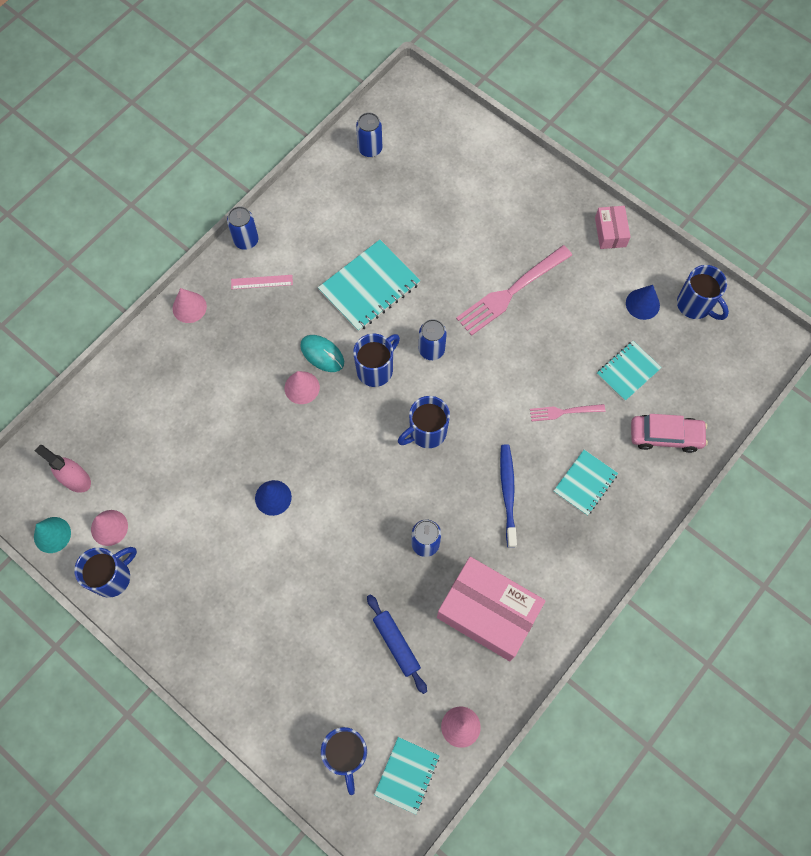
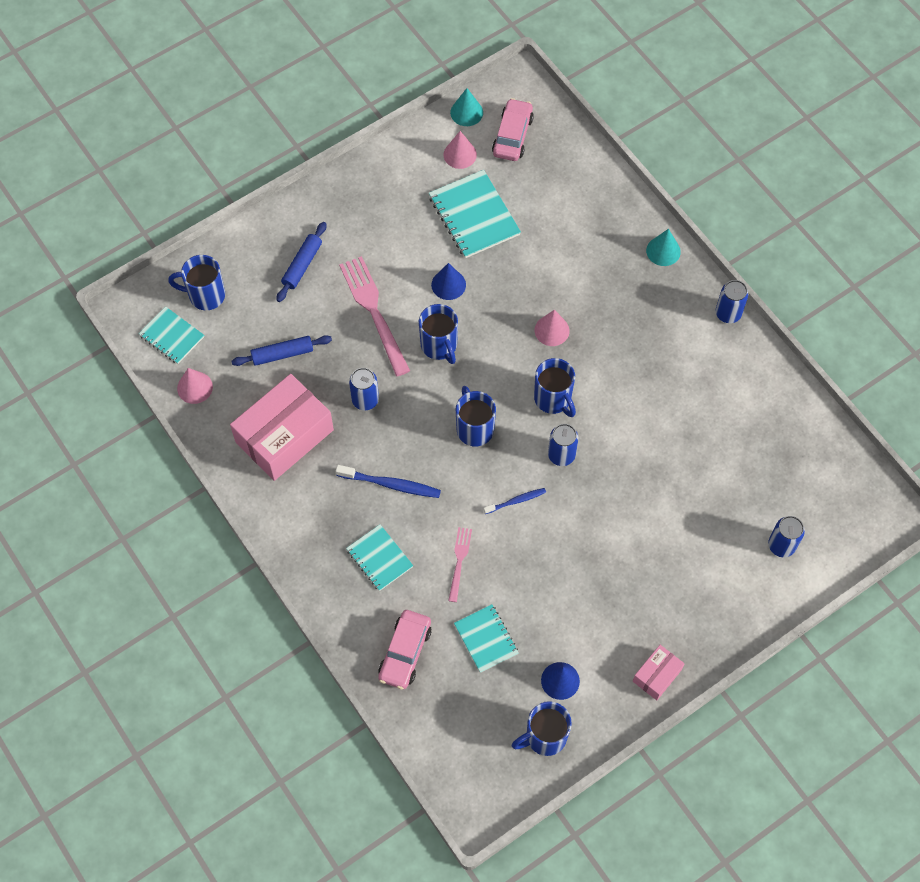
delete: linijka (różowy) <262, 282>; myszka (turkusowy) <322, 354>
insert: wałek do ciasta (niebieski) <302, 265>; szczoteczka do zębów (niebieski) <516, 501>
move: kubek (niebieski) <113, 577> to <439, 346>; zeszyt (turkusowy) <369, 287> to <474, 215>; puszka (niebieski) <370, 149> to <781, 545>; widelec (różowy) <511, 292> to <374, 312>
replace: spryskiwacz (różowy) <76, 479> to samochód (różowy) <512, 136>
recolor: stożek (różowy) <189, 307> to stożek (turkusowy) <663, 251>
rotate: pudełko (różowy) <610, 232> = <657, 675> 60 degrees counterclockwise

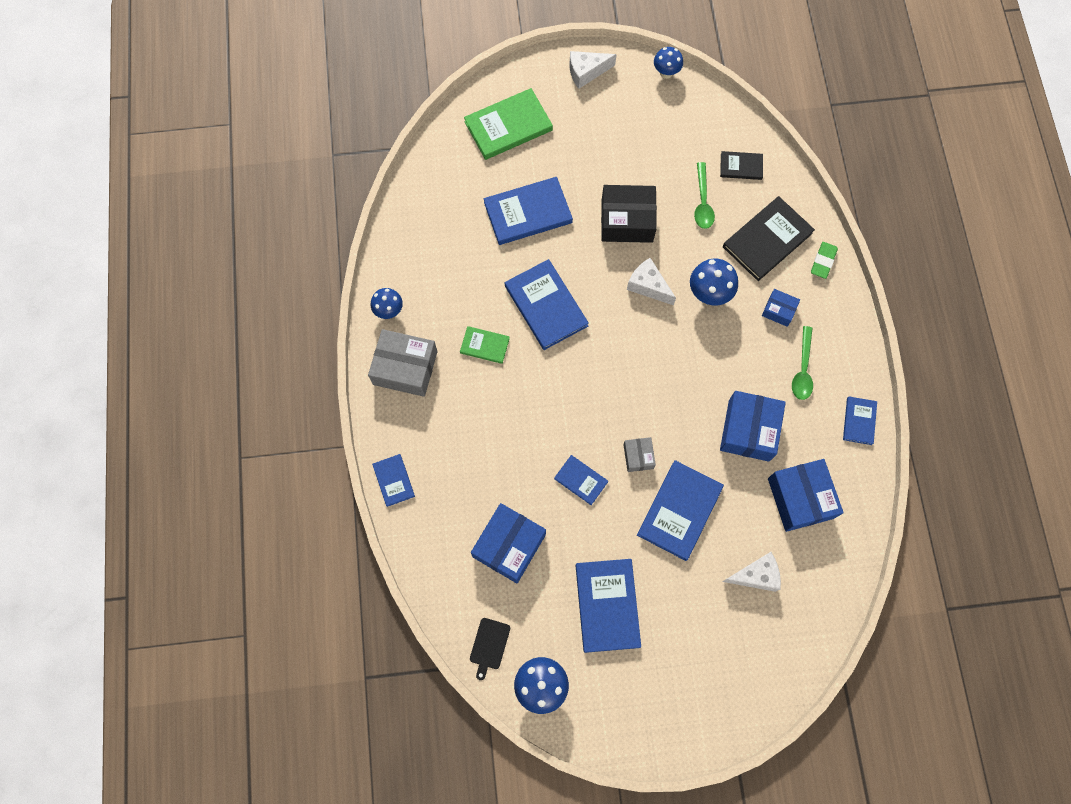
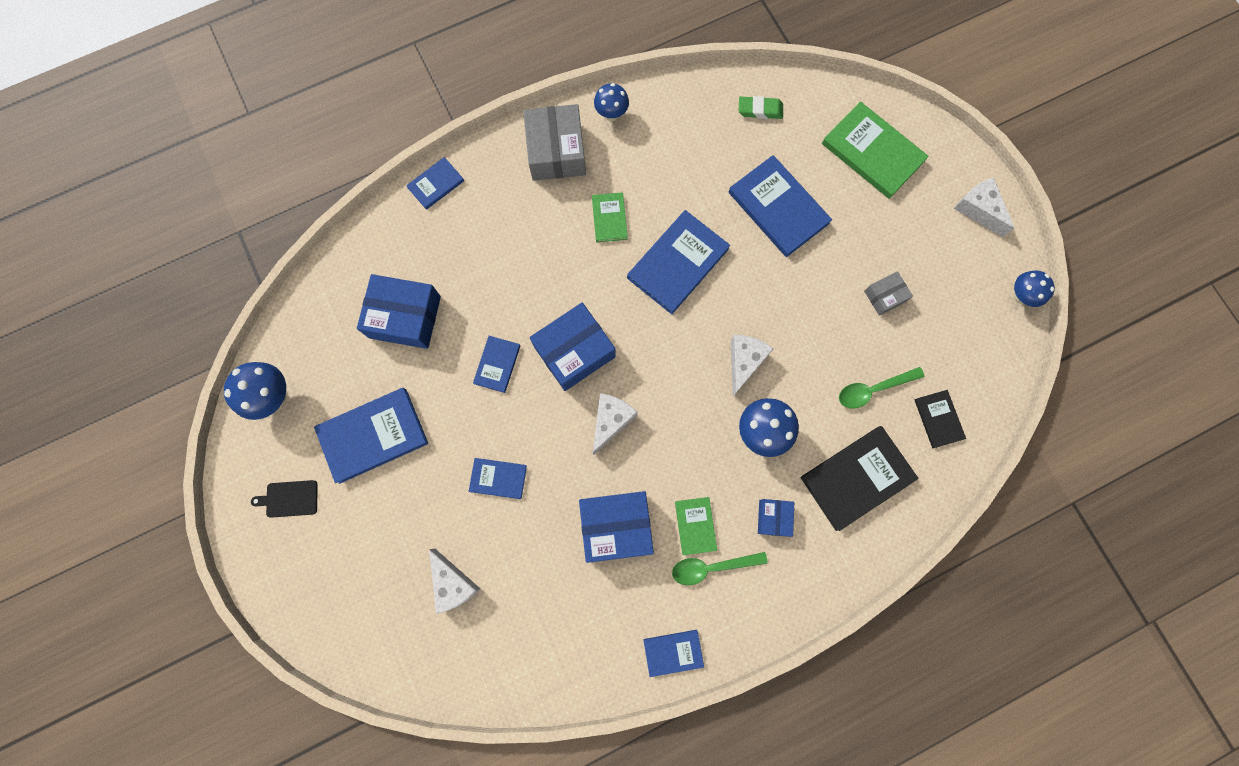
delete: pudełko (czarny) <627, 220>
insert: ser (biały) <611, 421>; książka (zielony) <695, 525>
move: deska do krojenia (czarny) <489, 645> to <289, 498>; pudełko (szary) <638, 456> to <884, 296>; pudełko (niebieski) <800, 498> to <574, 351>; gumka do mazania (zielony) <823, 261> to <760, 110>
rotate: książka (czarny) <767, 240> = <857, 478> 60 degrees counterclockwise
resize: książka (niebieski) <679, 511> = <498, 478> x0.54

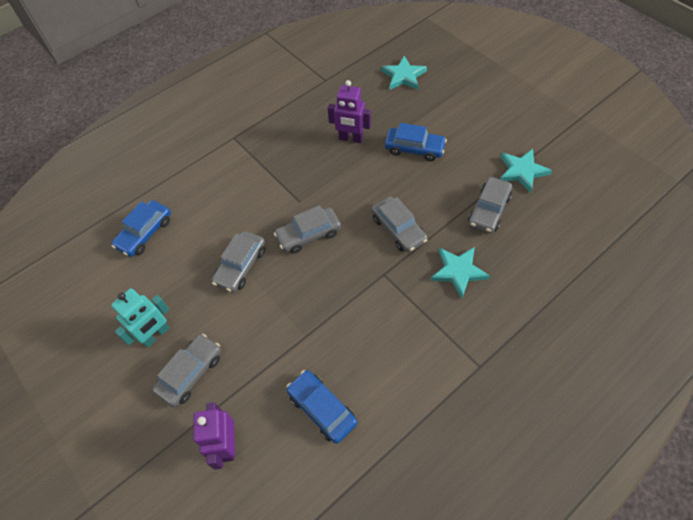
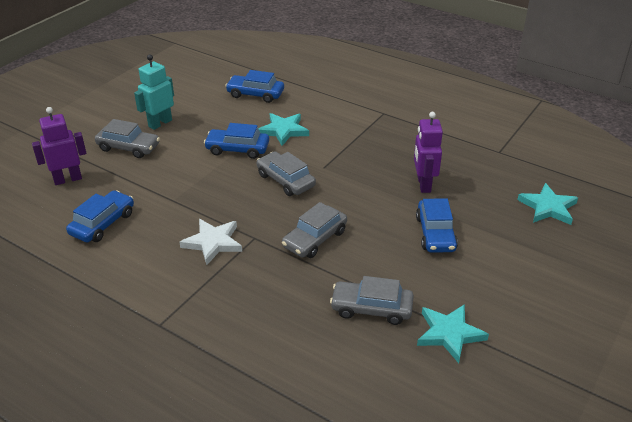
insert: gwiazda (biały) <213, 243>
move: gwiazda (turkusowy) <458, 271> to <283, 131>
recolor: samochód (szary) <241, 266> to samochód (niebieski) <237, 149>
rotate: robot (turkusowy) <156, 335> = <160, 123> 105 degrees clockwise

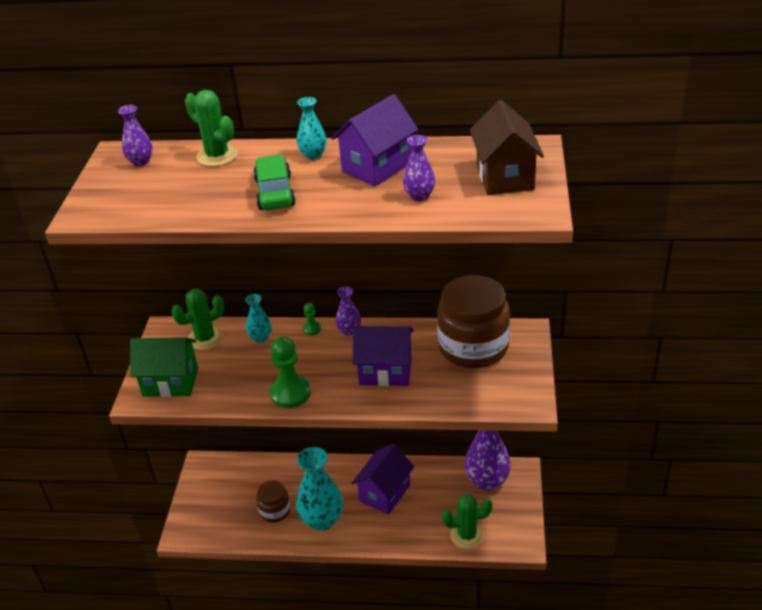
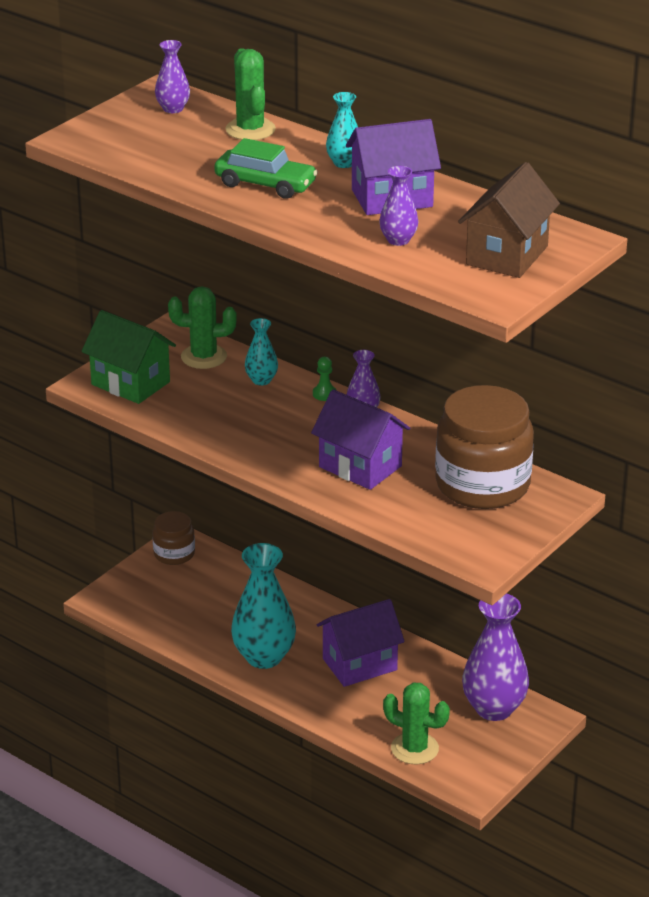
delete: pionek (zielony) <290, 393>
move: słoik (brązowy) <275, 511> to <174, 554>
rotate: samochód (zielony) <275, 192> = <265, 184> 90 degrees clockwise

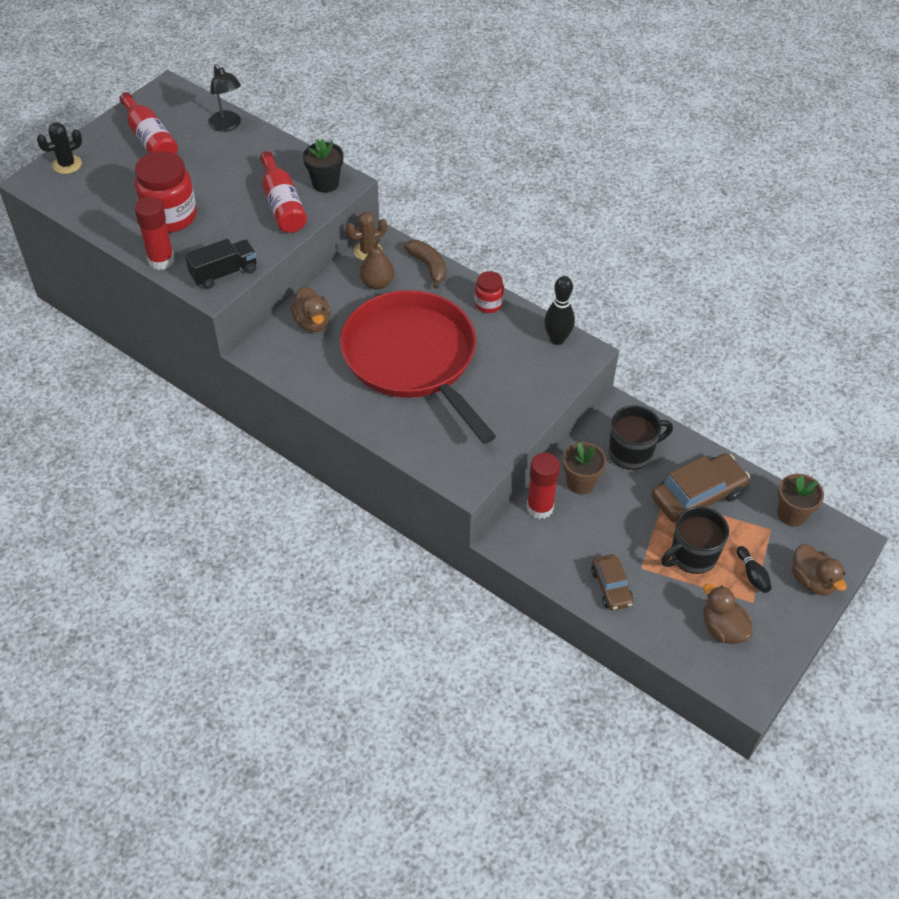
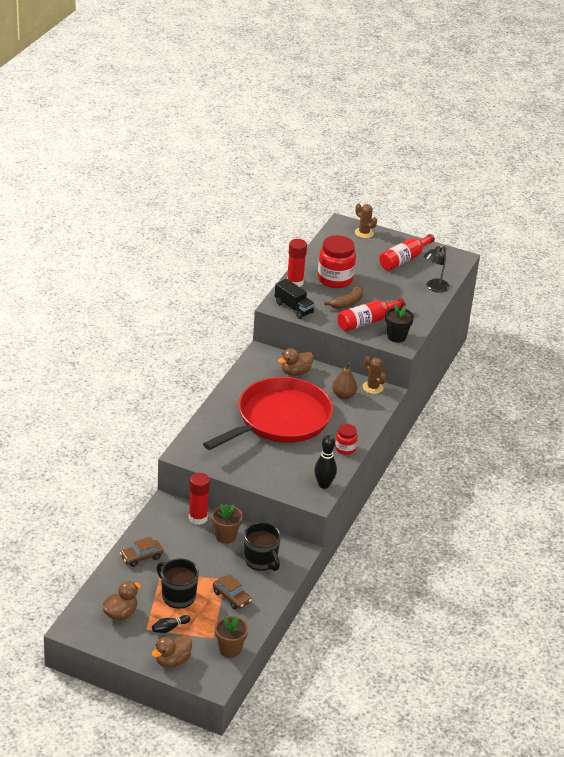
move: banan (brązowy) <428, 266> to <347, 303>
recolor: kaktus (czarny) <67, 164> to kaktus (brązowy) <364, 233>
resize: samochód (brązowy) <697, 496> = <231, 597> x0.59

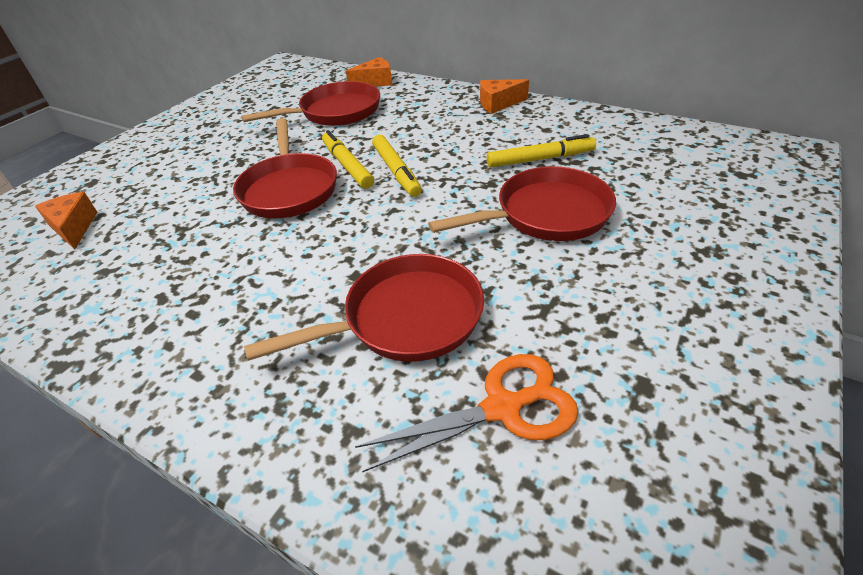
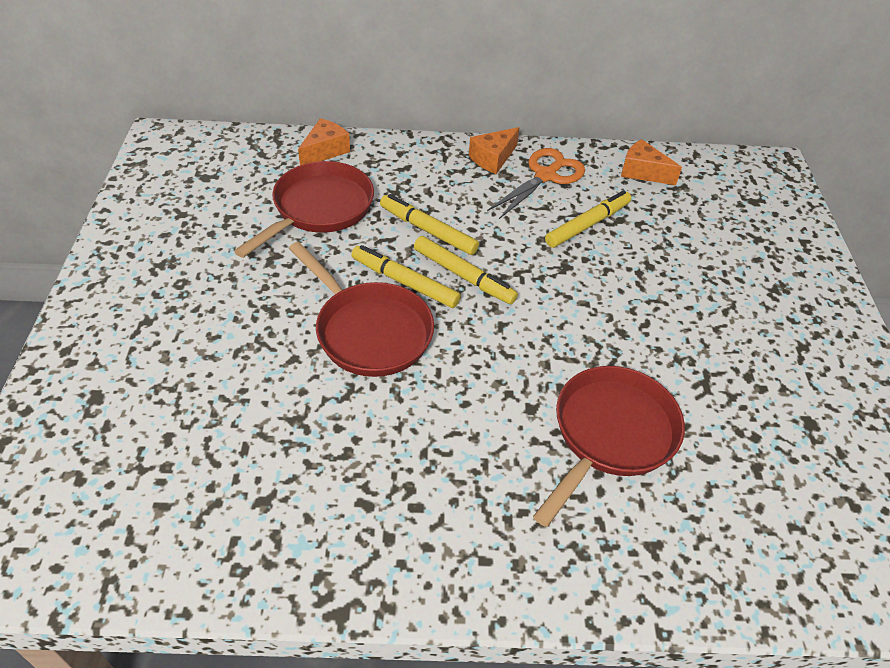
delete: patelnia (czerwony) <546, 214>
insert: flamaster (żółty) <428, 230>
move: ser (pomarańczowy) <74, 228> to <642, 172>; nożyczki (pomarańczowy) <502, 408> to <545, 176>

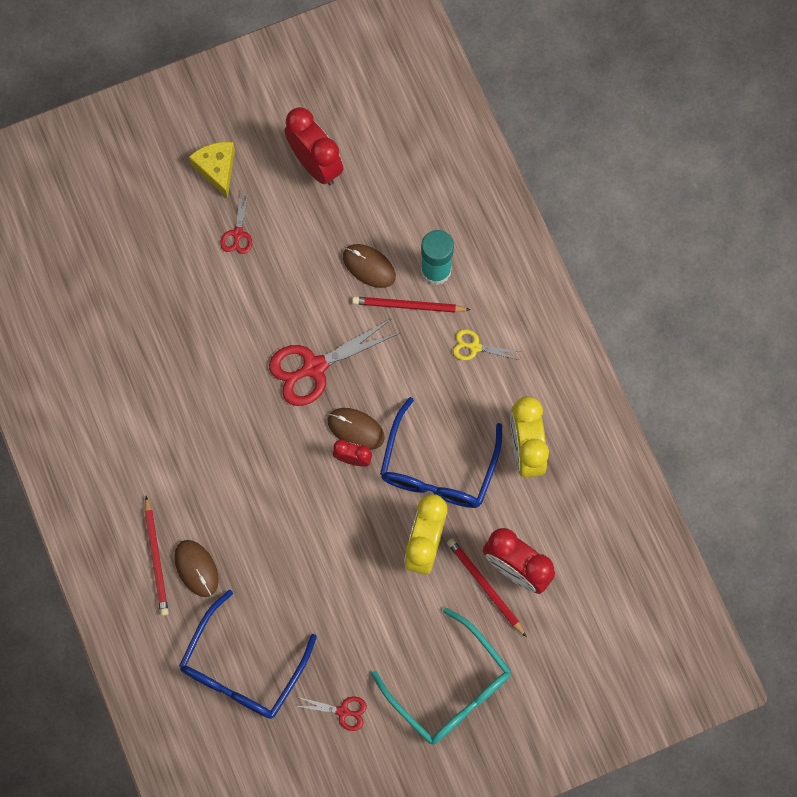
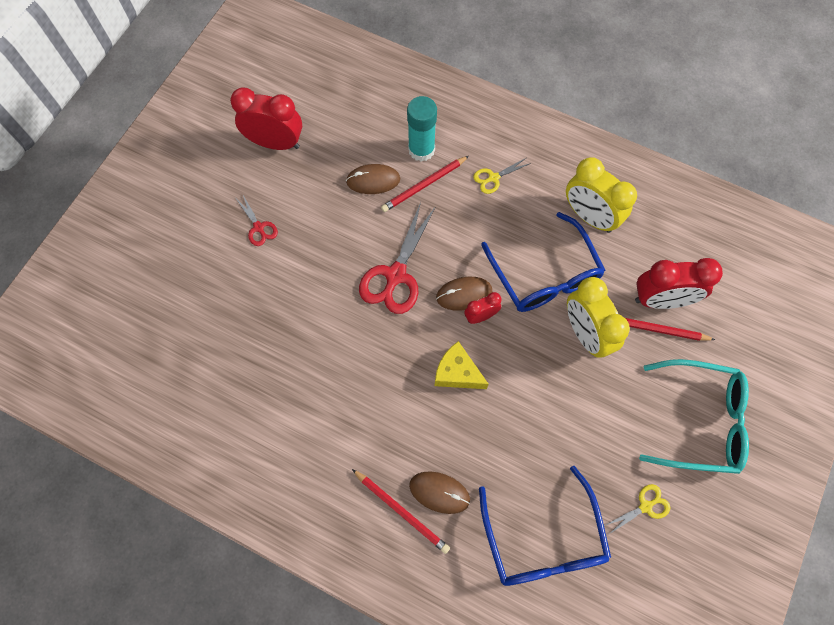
move: ser (żółty) <217, 169> to <457, 373>
recolor: nożyczki (czerwony) <343, 711> to nożyczki (żółty) <645, 506>

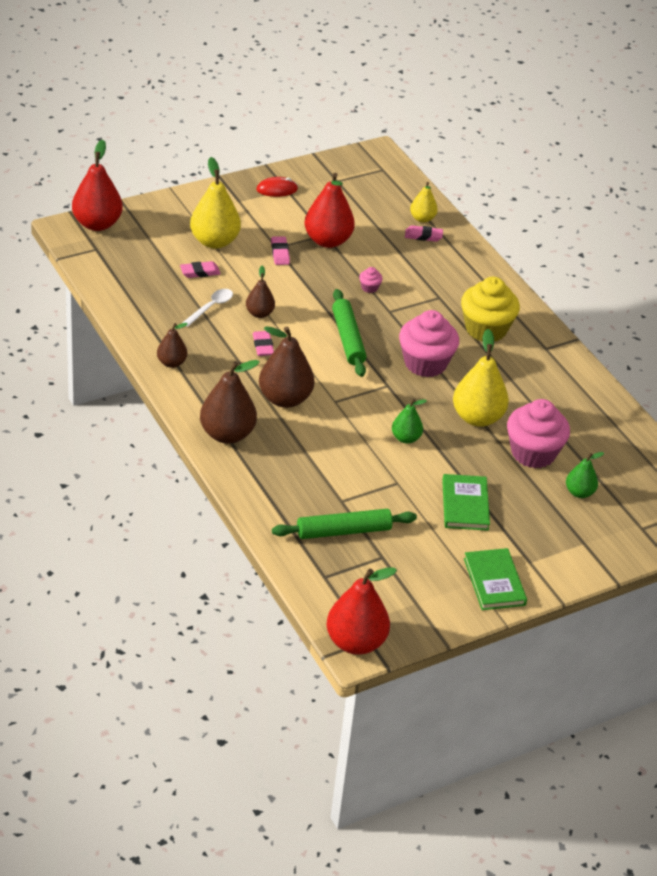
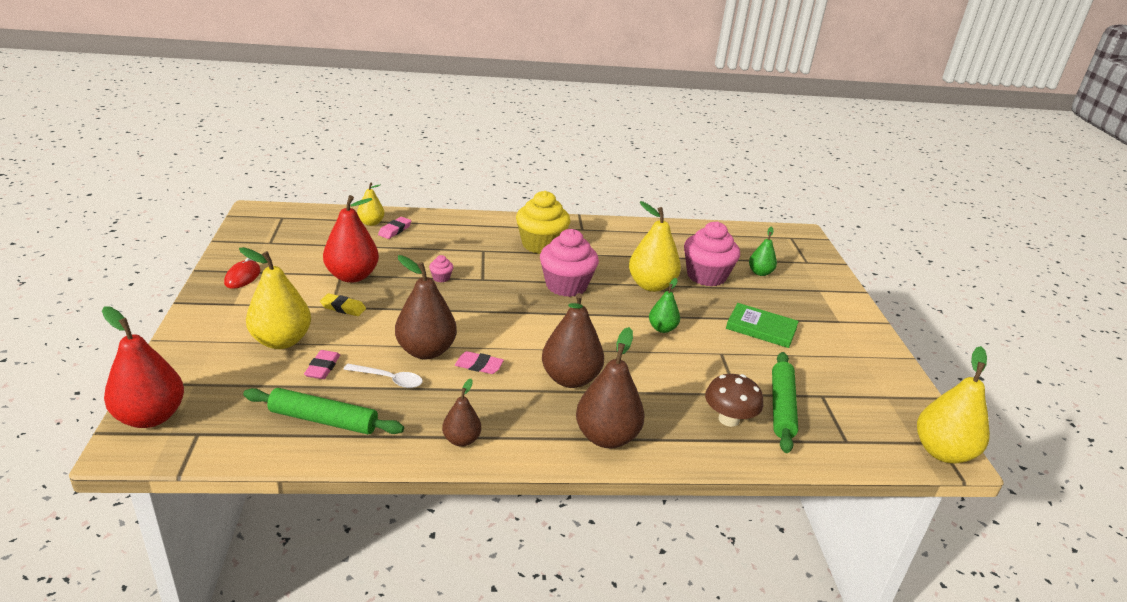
delete: książka (zielony) <494, 582>
insert: grzyb (brązowy) <729, 419>
move: wałek do ciasta (zielony) <348, 339> to <323, 420>
recolor: gumka do mazania (różowy) <280, 253> to gumka do mazania (żółty) <343, 308>; gruszka (czerwony) <355, 642> to gruszka (żółty) <942, 452>
rotate: łyżka (biały) <211, 307> = <389, 379> 135 degrees clockwise
resize: gruszka (brązowy) <259, 313> = <426, 351> x1.79

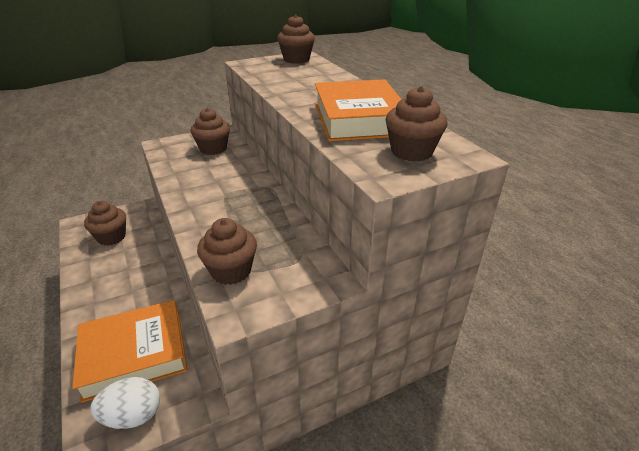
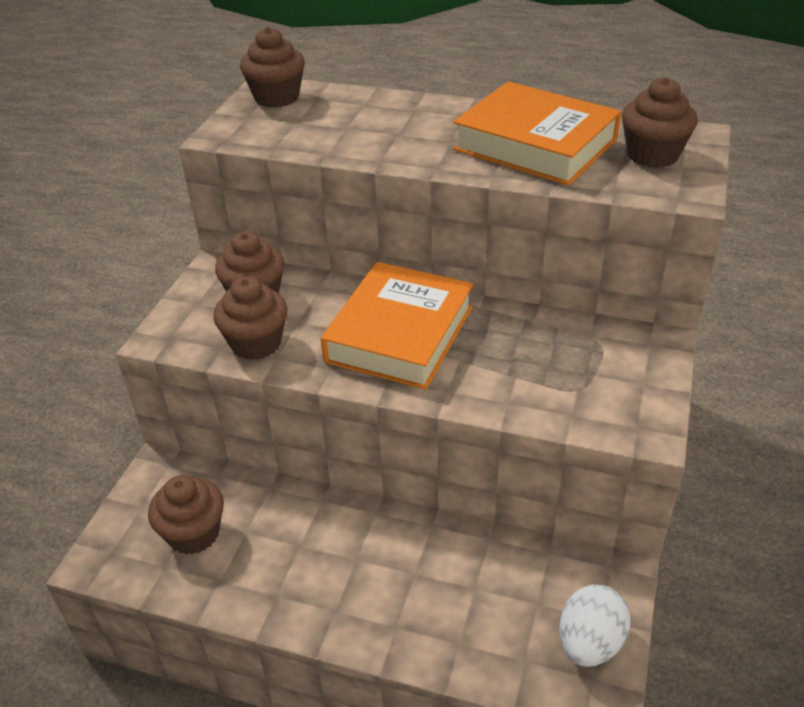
move: książka (pomarańczowy) <134, 354> to <400, 334>; muffinka (brązowy) <231, 271> to <256, 343>

